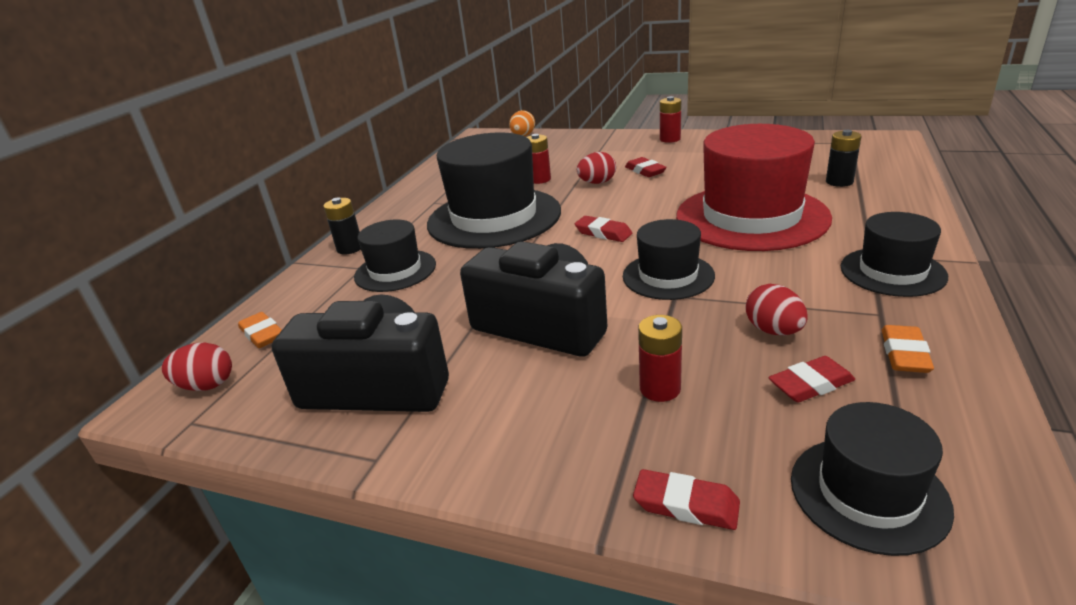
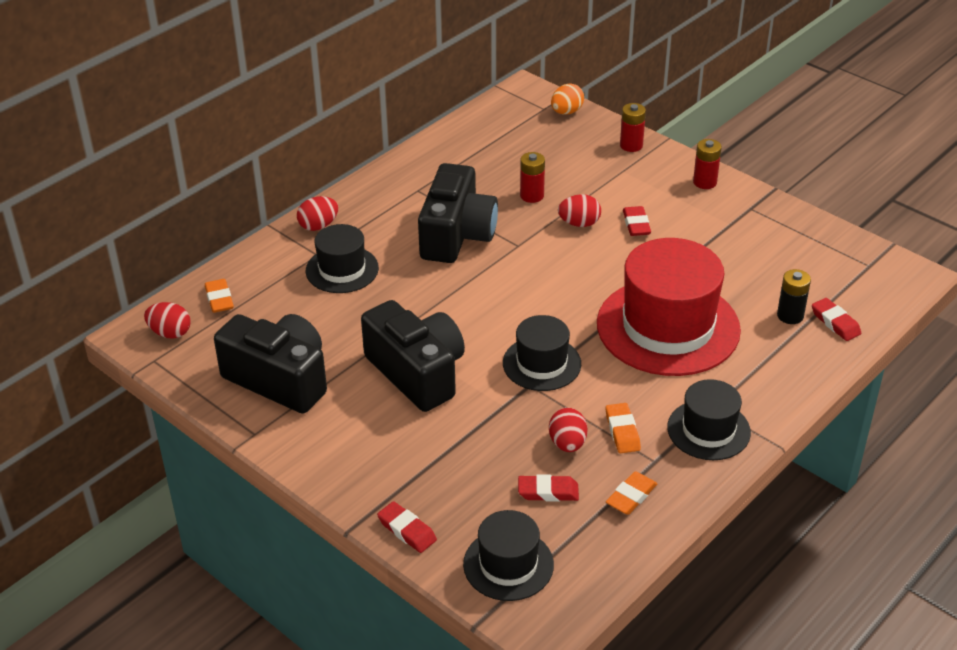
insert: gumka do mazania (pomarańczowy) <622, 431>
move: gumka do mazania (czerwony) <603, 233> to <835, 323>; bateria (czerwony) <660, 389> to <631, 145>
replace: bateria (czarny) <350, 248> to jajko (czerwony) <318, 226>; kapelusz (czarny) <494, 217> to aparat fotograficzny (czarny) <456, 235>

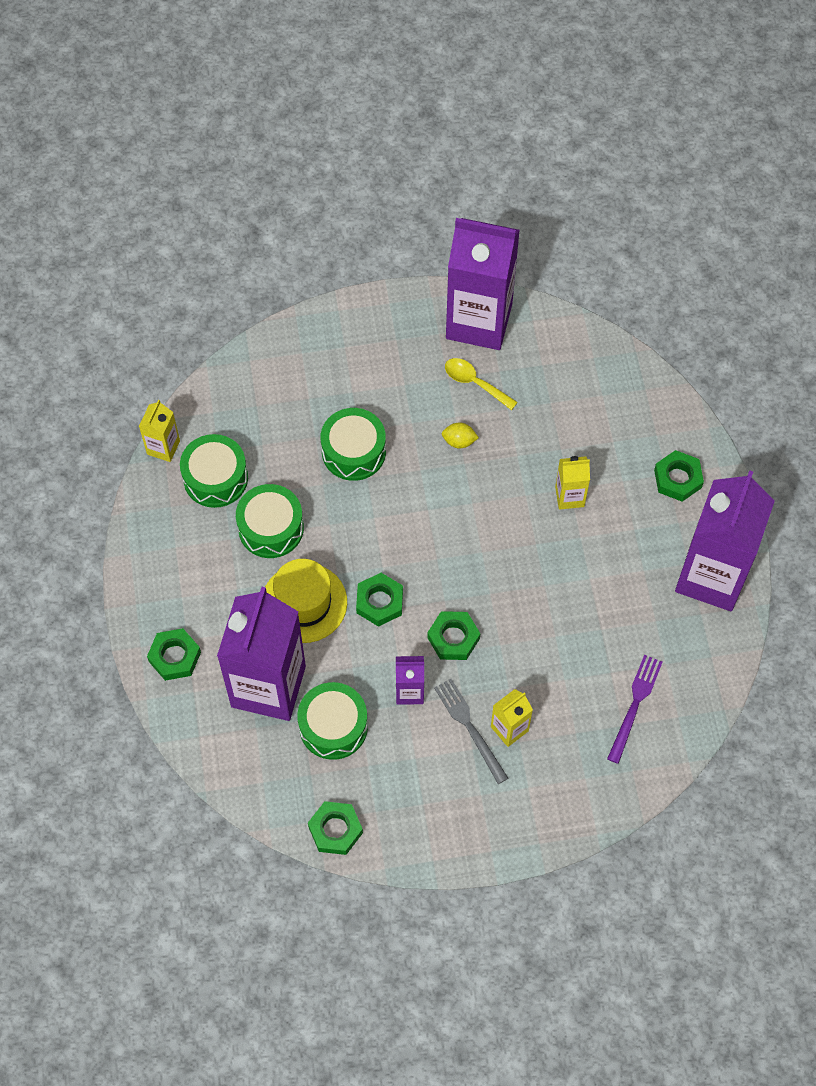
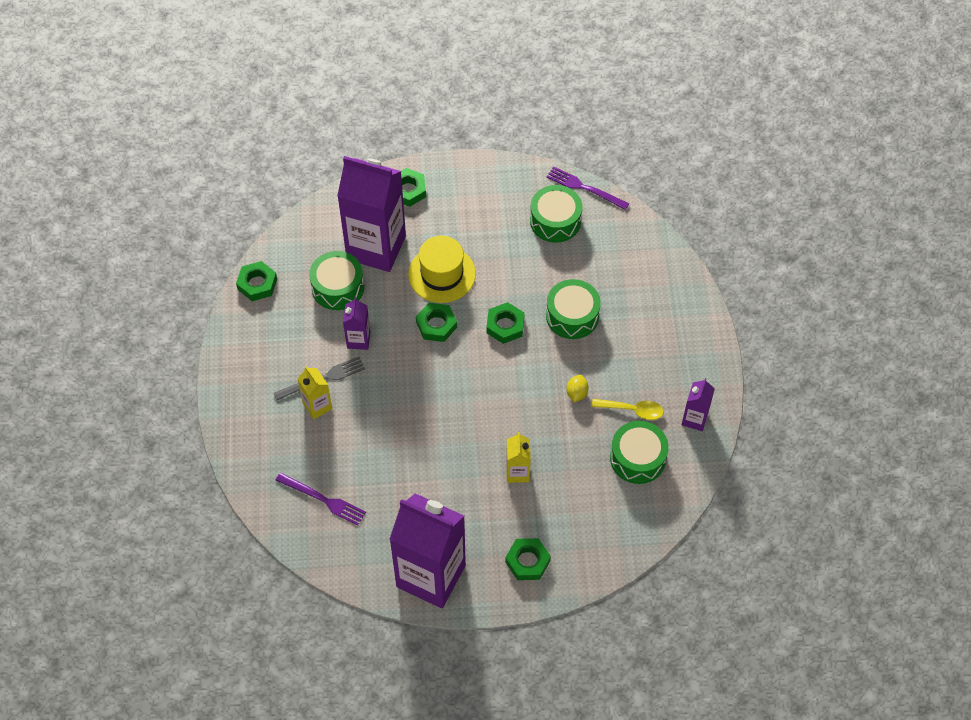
move: bęben (zielony) <271, 528> to <637, 458>; nakrętka (zielony) <453, 638> to <505, 325>
replace: karton mleka (żółty) <163, 447> to widelec (fioletowy) <585, 188>
rotate: łyżka (żółty) <475, 383> = <632, 410> 60 degrees clockwise
resize: karton mleka (fioletowy) <479, 321> = <694, 419> x0.44

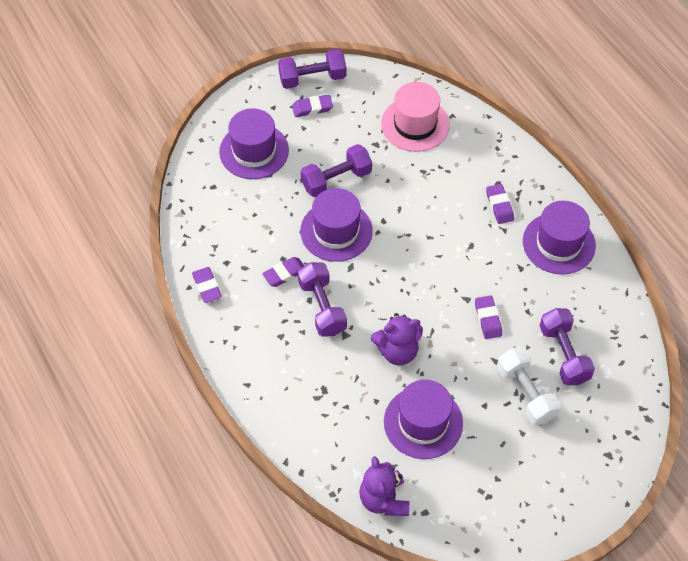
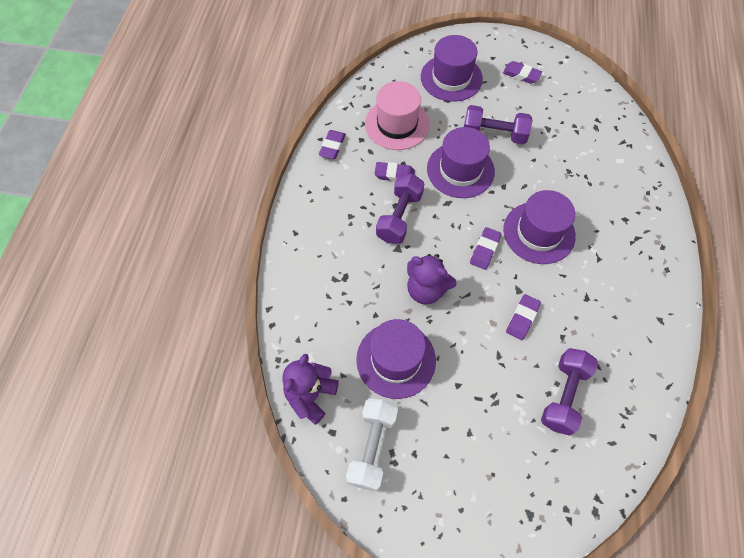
delete: hantel (fioletowy) <312, 78>
move: kapelusz (różowy) <415, 124> to <397, 124>; gumka do mazania (fioletowy) <499, 206> to <485, 250>; hantel (biały) <526, 393> to <372, 447>; kapelusz (fioletowy) <558, 243> to <539, 232>

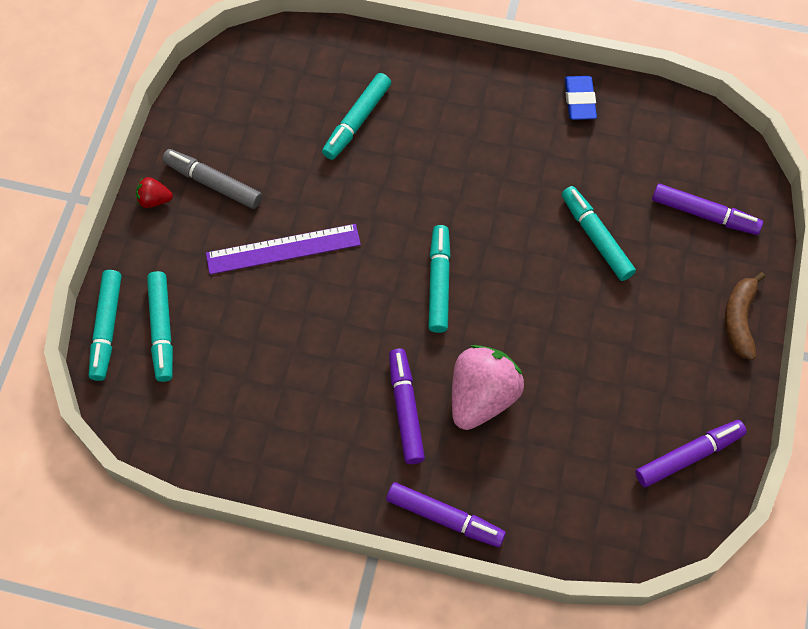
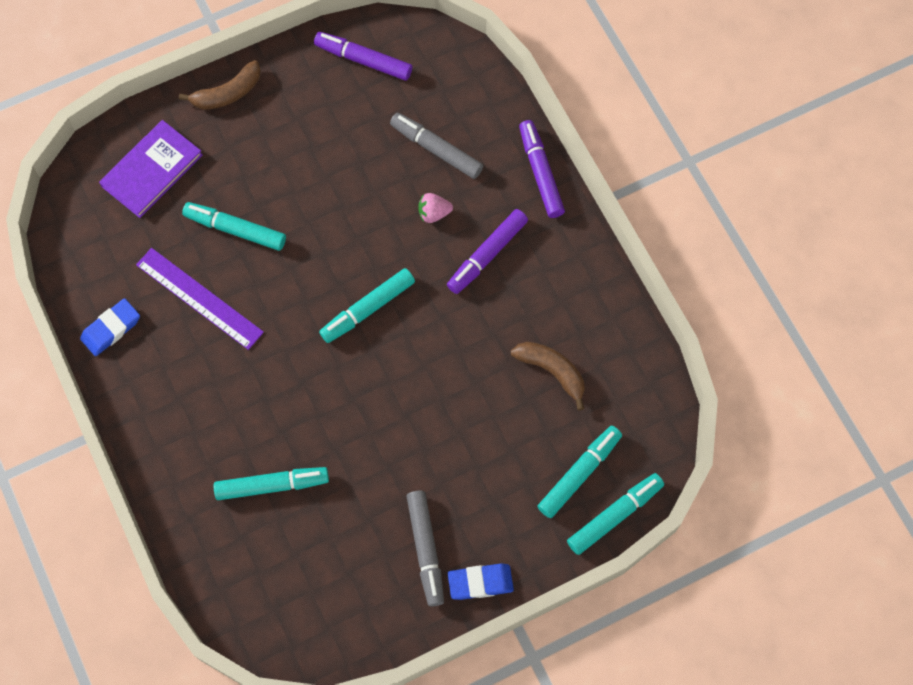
insert: flamaster (szary) <436, 149>; banan (brązowy) <552, 371>
move: linijka (fioletowy) <283, 249> to <199, 298>
replace: truskawka (czerwony) <154, 200> to gumka do mazania (niebieski) <480, 582>; flamaster (fioletowy) <704, 214> to książka (fioletowy) <152, 170>
rotate: flamaster (turkusowy) <596, 237> = <235, 229> 90 degrees clockwise
resize: truskawka (różowy) <482, 397> = <434, 213> x0.46

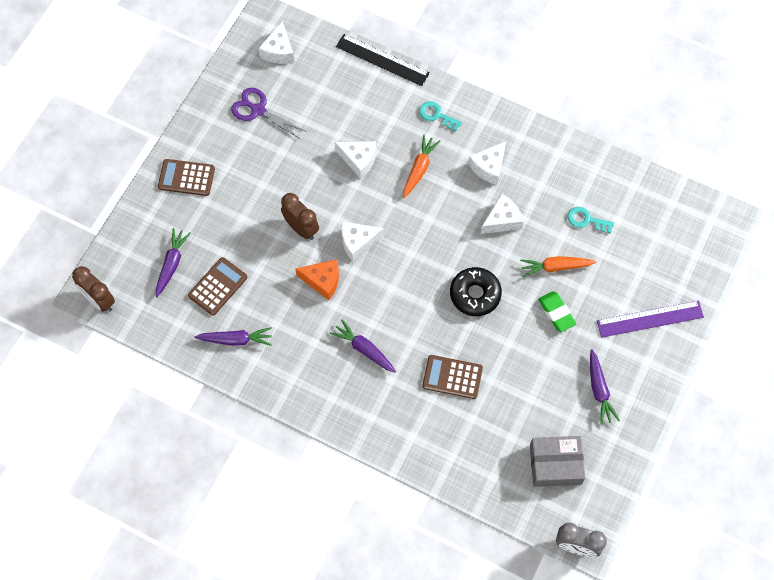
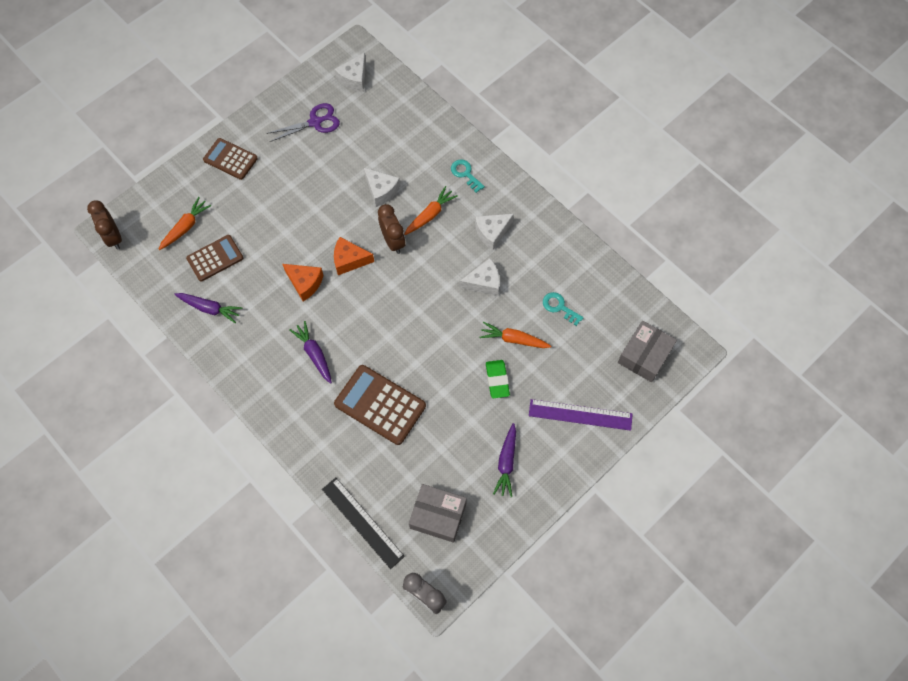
delete: donut (czarny) <475, 294>
insert: pudełko (szary) <644, 355>
move: budzik (brązowy) <301, 228> to <393, 241>; linijka (czarny) <382, 60> to <362, 522>
recolor: marchewka (fioletowy) <172, 264> to marchewka (pomarańczowy) <186, 227>; ser (biały) <357, 242> to ser (pomarańczowy) <349, 260>
rotate: nożyczki (fioletowy) <258, 110> = <315, 122> 105 degrees clockwise
resize: kalkulator (brązowy) <452, 377> = <380, 405> x1.53

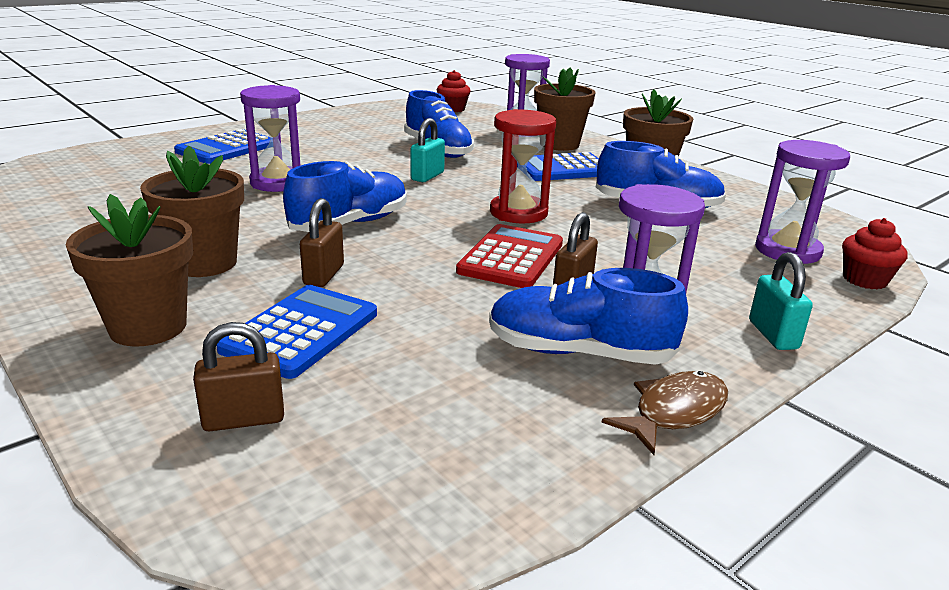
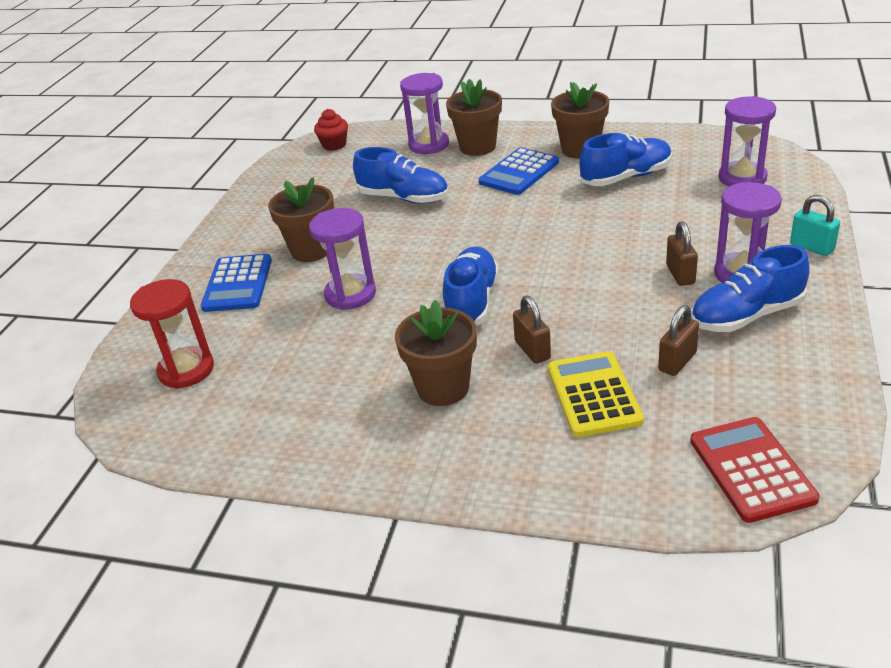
delete: kłódka (turkusowy) <427, 176>; ryba (brązowy) <674, 412>; muffinka (czerwony) <864, 280>
move: doniczka (brązowy) <148, 327> to <311, 250>; kłódka (brązowy) <244, 419> to <677, 361>; kalkulator (czerwony) <511, 257> to <751, 469>; klepsydra (czerwony) <518, 213> to <186, 370>
recolor: kalkulator (niebieski) <301, 331> to kalkulator (żółty) <593, 395>

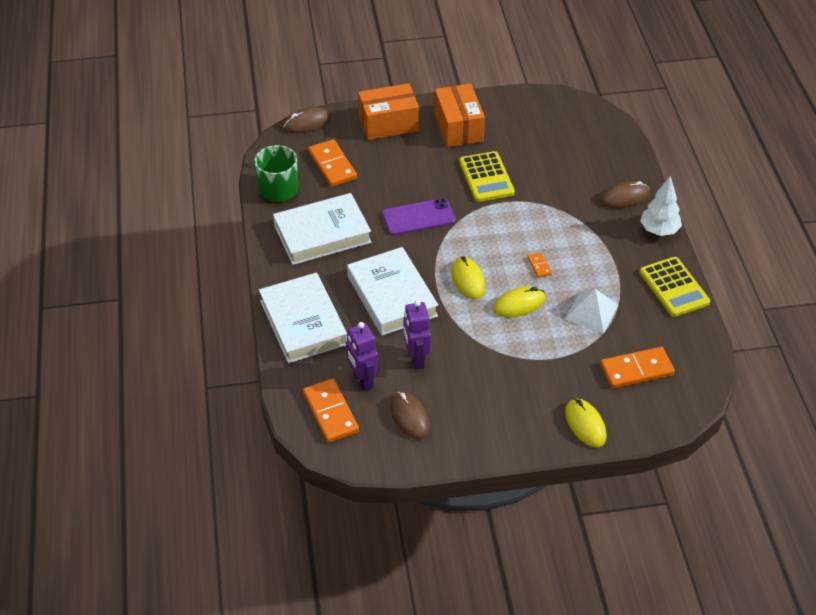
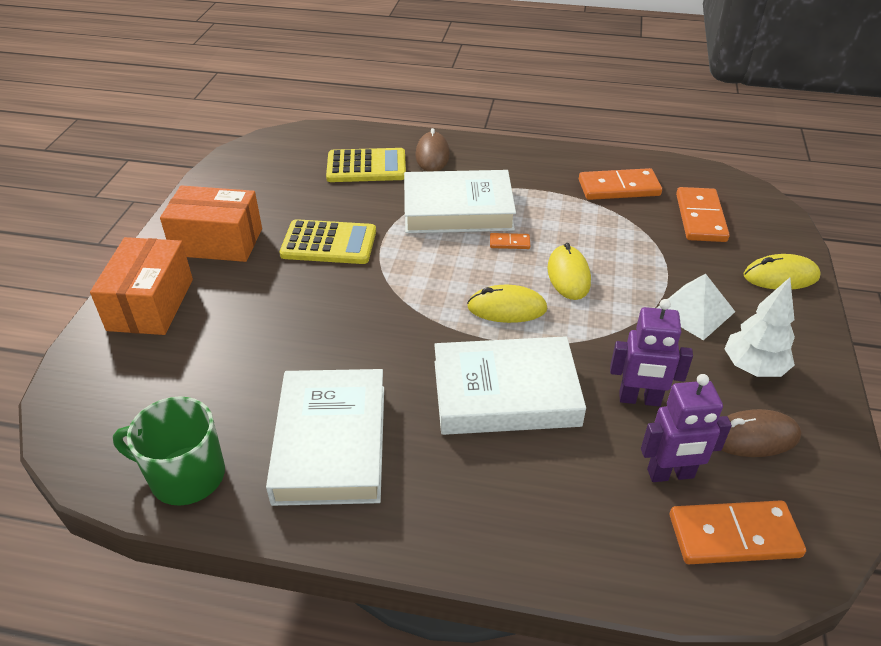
delete: myszka (brązowy) <307, 123>; telefon (fioletowy) <418, 217>
move: książka (biały) <303, 322> to <458, 209>; kostka domina (pomarańczowy) <332, 165> to <619, 188>; piramida (biały) <591, 312> to <694, 311>; drzewko (biały) <659, 230> to <753, 368>; kalkulator (żółty) <674, 287> to <366, 167>

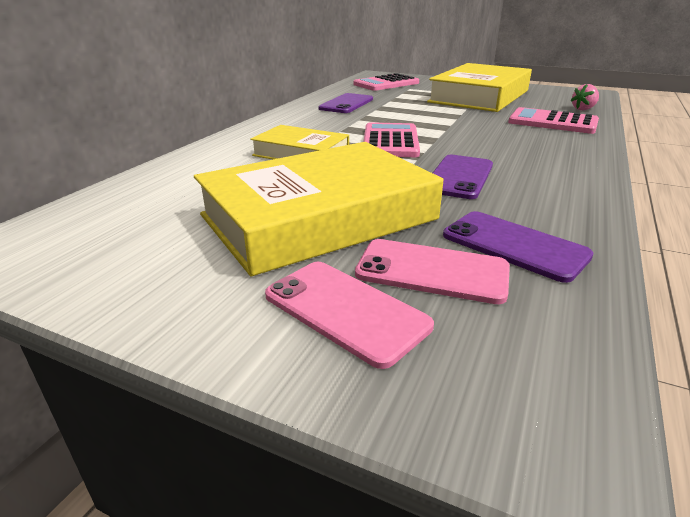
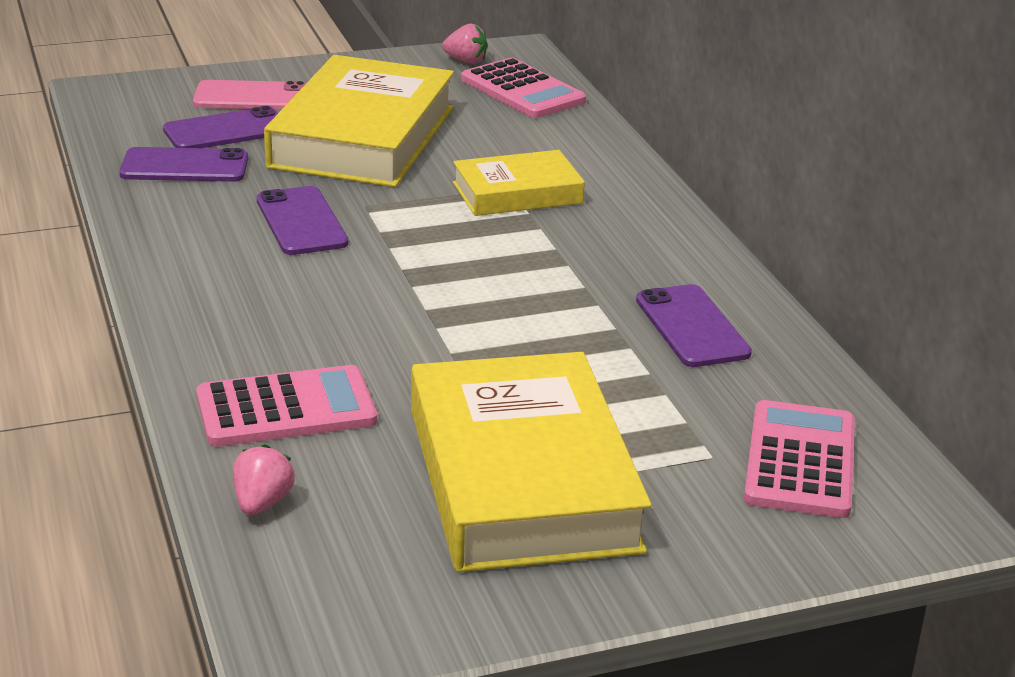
insert: truskawka (różowy) <466, 61>
move: kalkulator (różowy) <390, 141> to <522, 90>
recolor: telefon (różowy) <432, 271> to telefon (fioletowy) <226, 131>

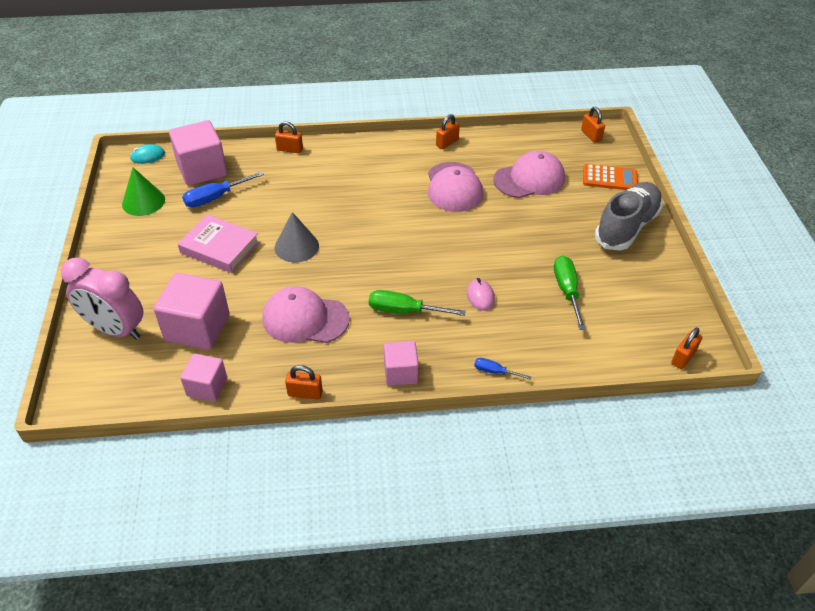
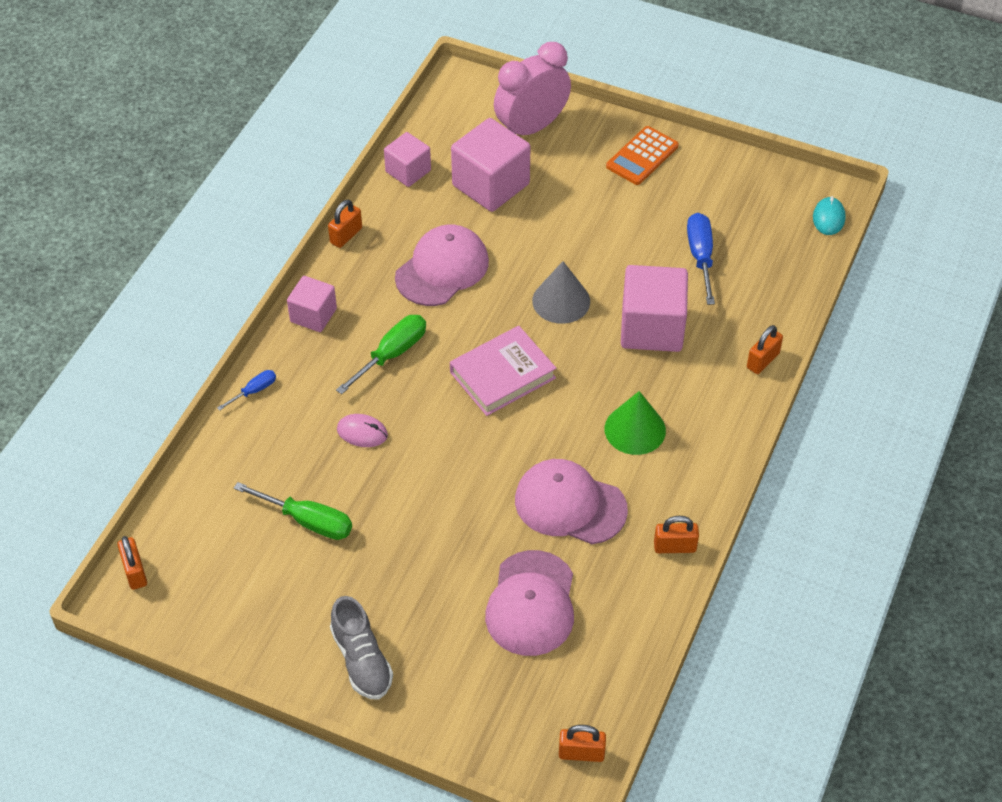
move: stożek (zielony) <143, 201> to <635, 429>; sześcian (różowy) <202, 169> to <652, 328>; książka (różowy) <220, 247> to <502, 375>; kalkulator (pomarańczowy) <609, 178> to <642, 156>
rotate: kłódka (pomarańczowy) <447, 143> = <675, 547> 75 degrees counterclockwise
resize: but (szary) <626, 227> = <362, 660> x0.66

